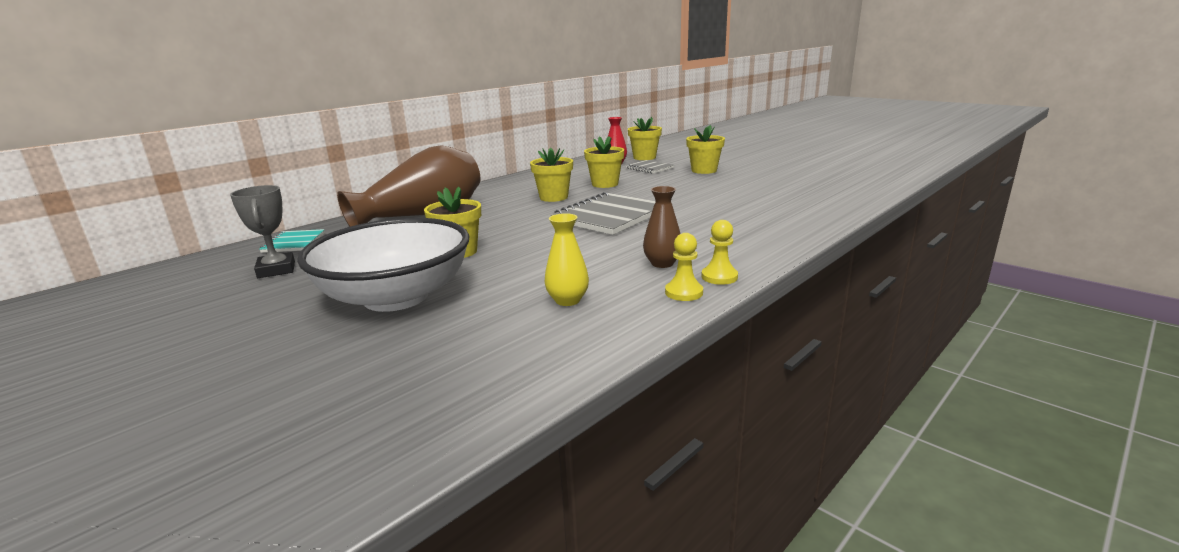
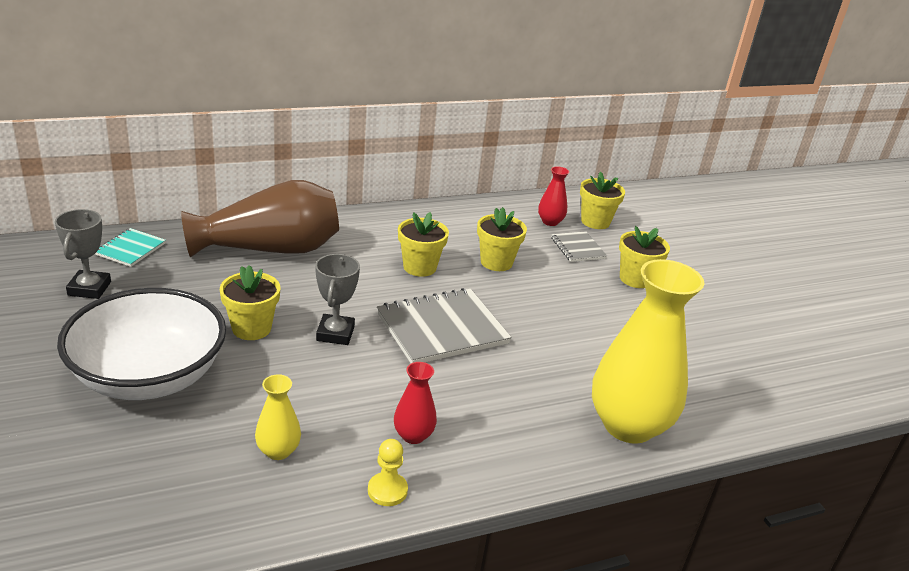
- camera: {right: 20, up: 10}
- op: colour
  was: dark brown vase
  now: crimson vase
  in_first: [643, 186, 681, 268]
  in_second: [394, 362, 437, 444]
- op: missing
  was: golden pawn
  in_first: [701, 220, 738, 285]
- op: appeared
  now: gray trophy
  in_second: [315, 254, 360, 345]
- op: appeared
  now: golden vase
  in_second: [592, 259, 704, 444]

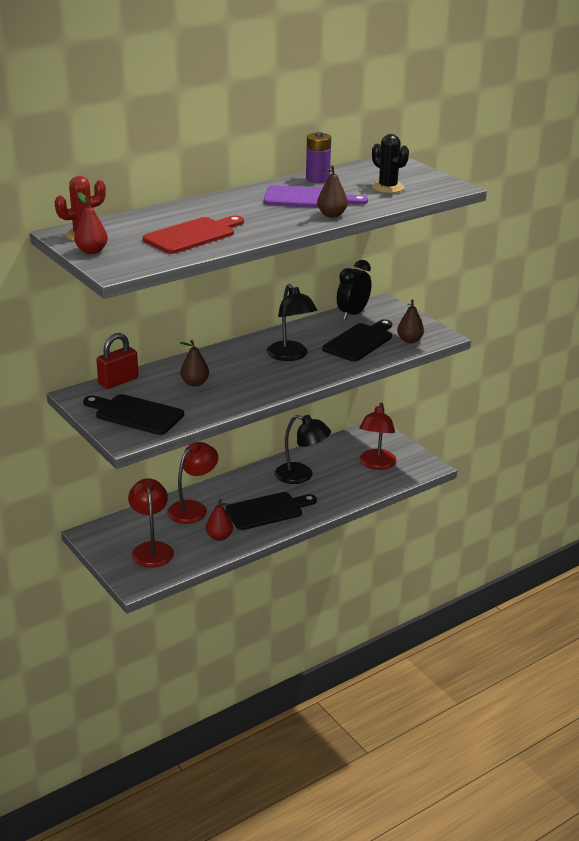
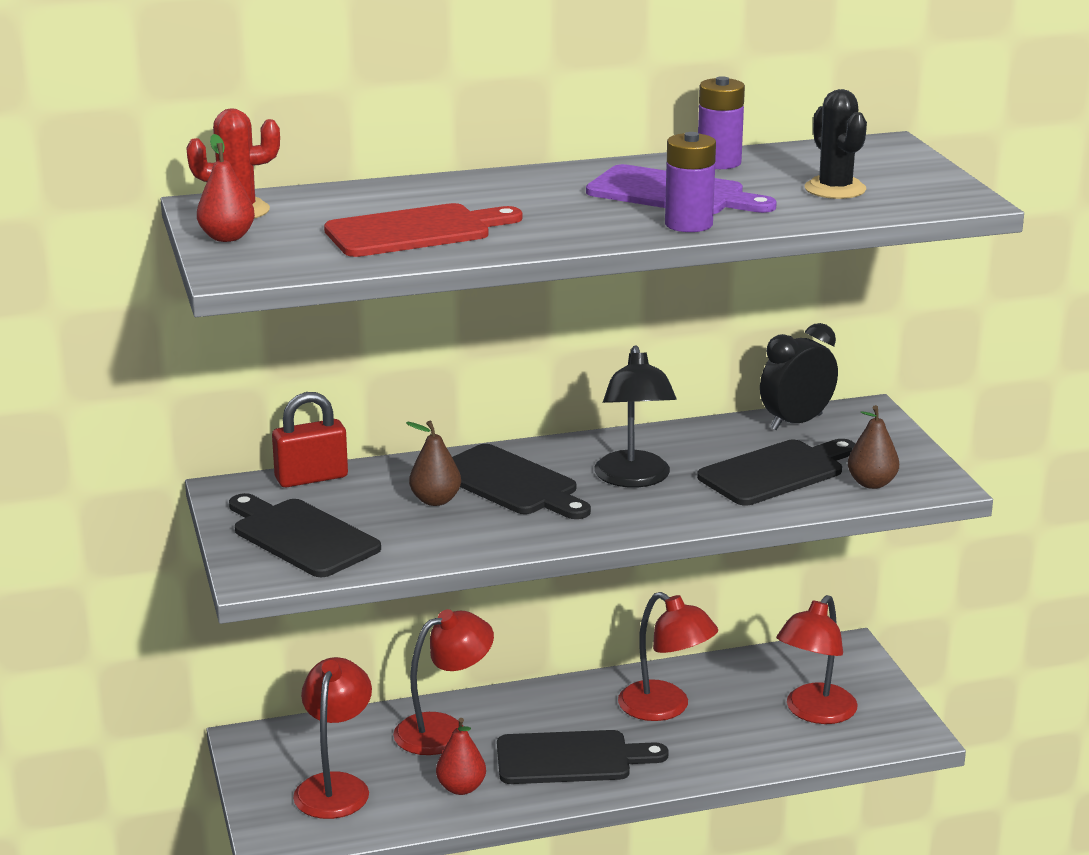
- camera: {right: 20, up: -5}
- op: colour
  was: ebony reading lamp
  now: crimson reading lamp
  in_first: [275, 415, 331, 484]
  in_second: [618, 592, 718, 721]
- op: exchanged
  was: dark brown pear fruit
  now: royal purple power cell
  in_first: [317, 165, 348, 217]
  in_second: [665, 132, 716, 232]
- op: appeared
  now: ebony chopping board
  in_second: [452, 444, 591, 519]

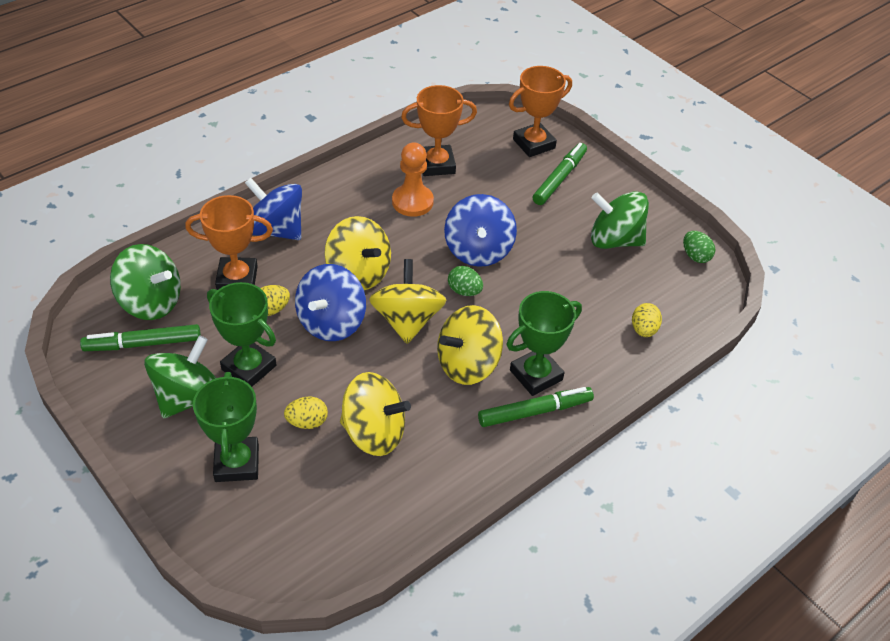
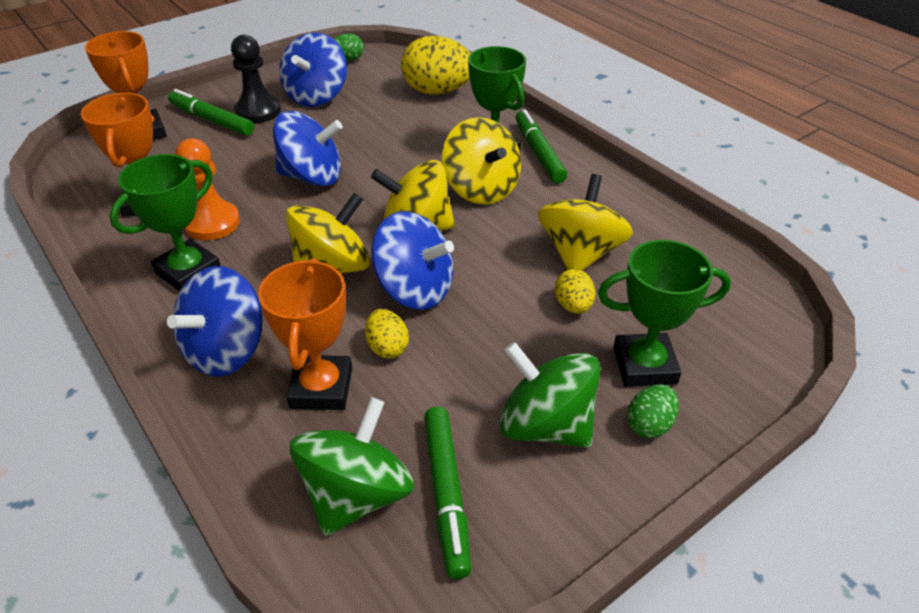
- camera: {right: -85, up: -5}
- op: relocated
  was: green trophy
  in_first: [207, 282, 276, 387]
  in_second: [109, 154, 221, 291]
- op: relocated
  was: green toy egg
  in_first: [448, 266, 483, 296]
  in_second: [627, 384, 679, 438]
- op: colour
  was: green whirligig
  now: blue whirligig
  in_first: [591, 191, 649, 249]
  in_second: [279, 33, 347, 107]
- op: size
  was: golden toy egg
  in_first: [632, 303, 662, 337]
  in_second: [401, 36, 471, 94]
  ratio: 1.99
- op: appeared
  now: ebony pawn
  in_second: [231, 35, 281, 123]

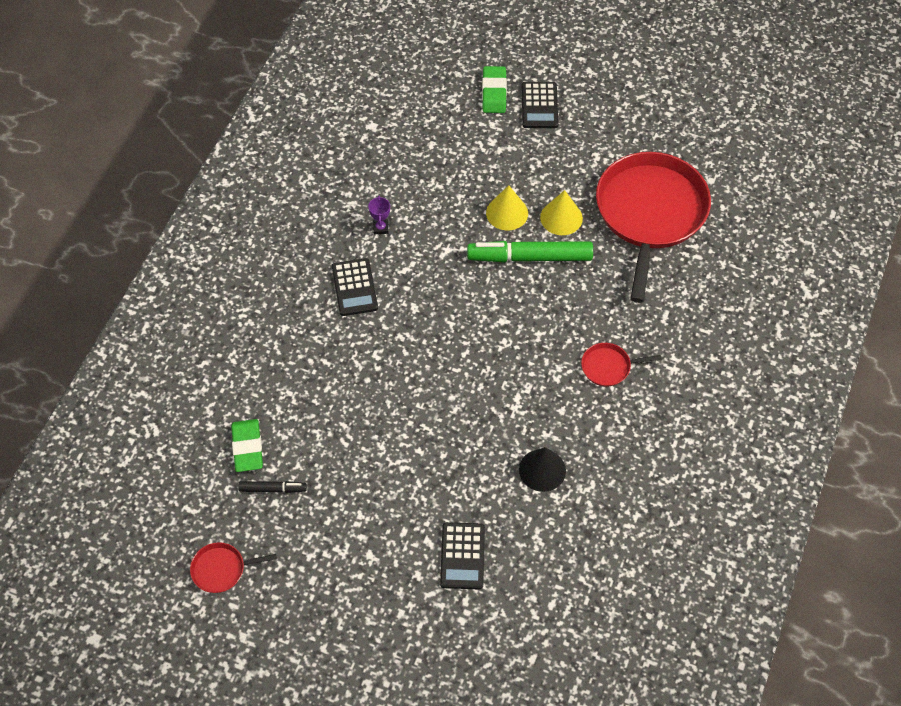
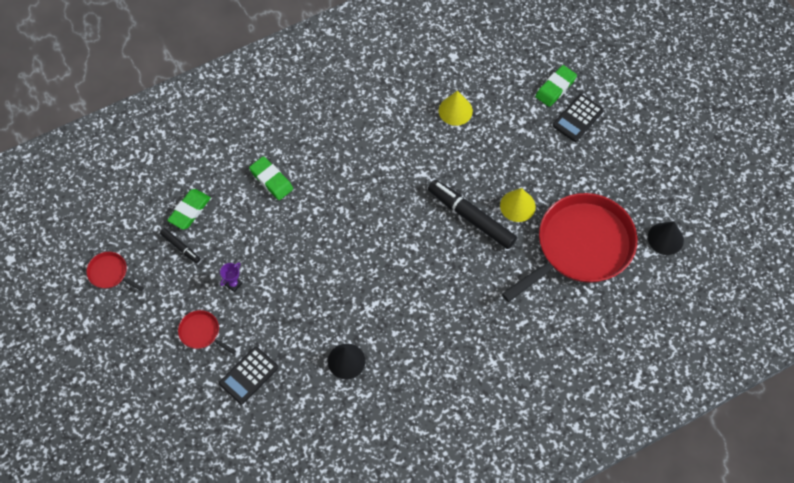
- camera: {right: 40, up: 5}
- op: missing
  was: ebony pocket calculator
  in_first: [332, 258, 378, 316]
- op: relocated
  was: royal purple trophy
  in_first: [368, 196, 390, 234]
  in_second: [220, 263, 242, 292]
- op: colour
  was: green marker pen
  now: ebony marker pen
  in_first: [467, 241, 593, 262]
  in_second: [428, 180, 517, 249]
- op: relocated
  was: golden cone shape
  in_first: [486, 185, 528, 230]
  in_second: [439, 91, 473, 126]
- op: relocated
  was: crimson pan
  in_first: [581, 343, 661, 387]
  in_second: [178, 310, 236, 354]
- op: appeared
  now: green pencil eraser
  in_second: [249, 156, 293, 200]
- op: appeared
  now: ebony cone shape
  in_second: [648, 221, 684, 255]

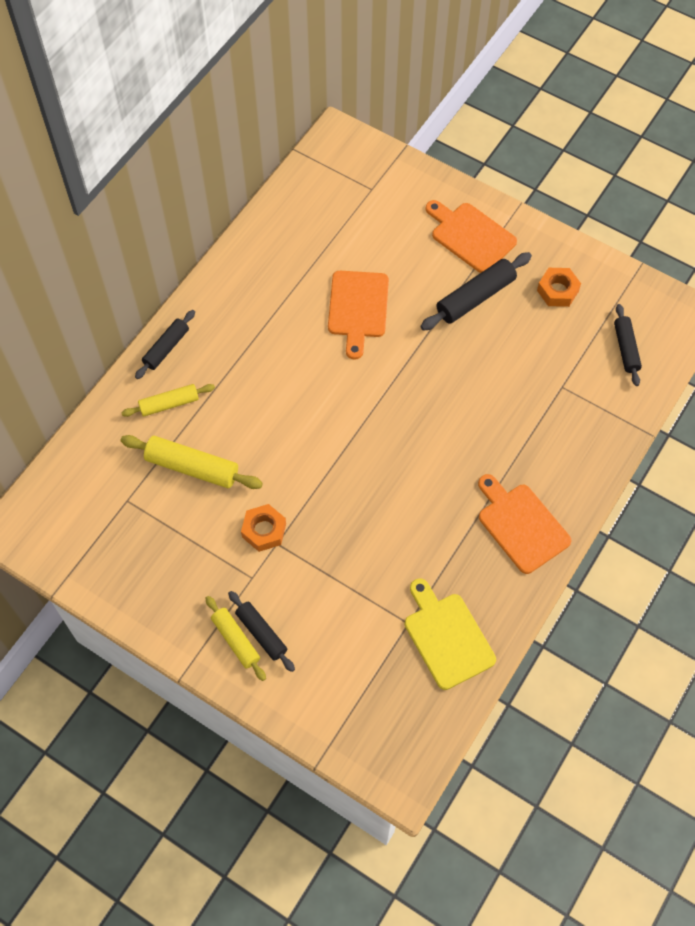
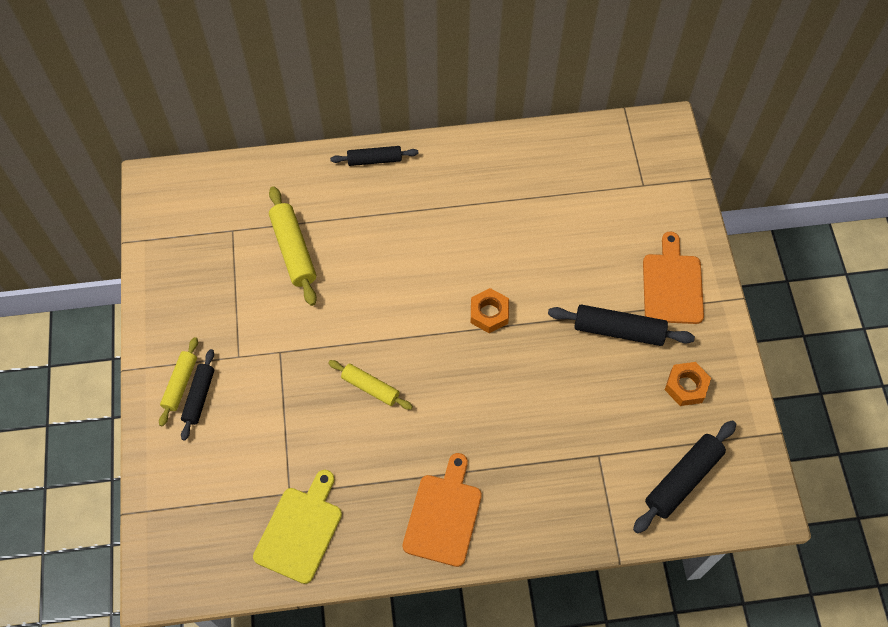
- camera: {right: 50, up: 0}
- op: relocated
  was: golden pastry roller
  in_first: [121, 384, 215, 417]
  in_second: [328, 360, 413, 410]
- op: relocated
  was: orange-coloured nut
  in_first: [241, 504, 286, 552]
  in_second: [471, 288, 509, 333]
- op: missing
  was: orange-coloured chopping board
  in_first: [328, 271, 389, 360]
- op: size
  was: ebony pastry roller
  in_first: [614, 304, 642, 386]
  in_second: [633, 420, 736, 533]
  ratio: 1.54

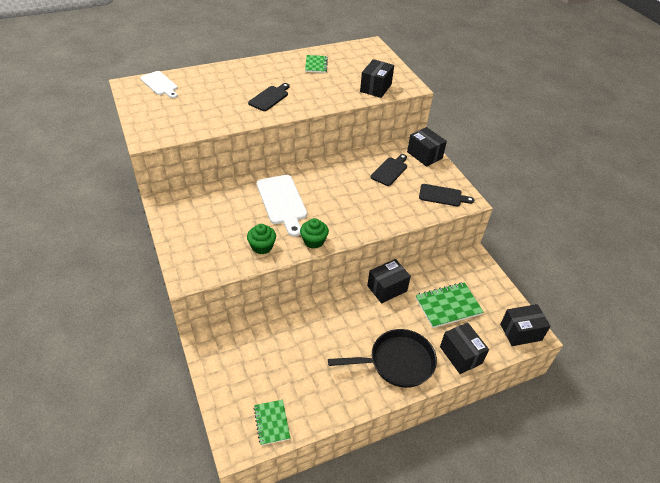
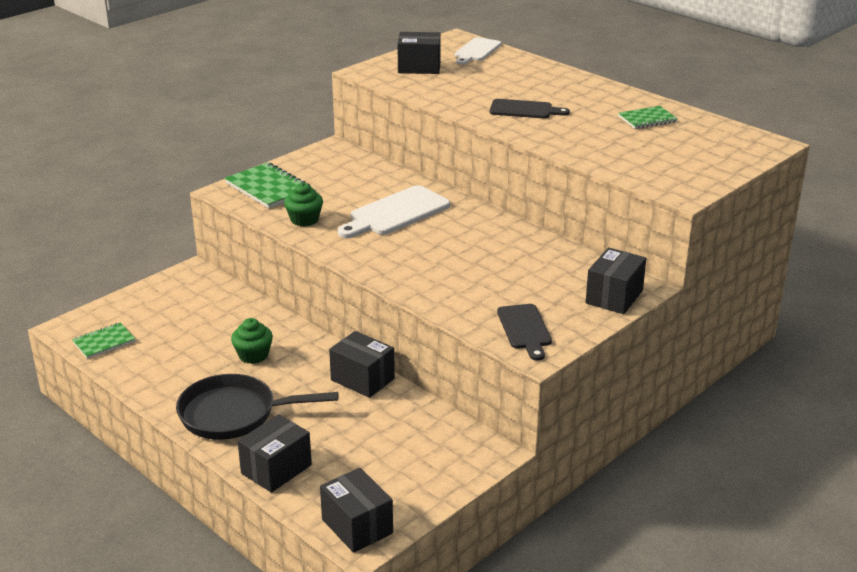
- camera: {right: 70, up: -15}
- op: relocated
  was: green muffin
  in_first: [300, 218, 329, 249]
  in_second: [231, 318, 273, 364]
- op: spun
  was: ebony pan
  in_first: [328, 329, 437, 388]
  in_second: [176, 374, 338, 440]
  clockwise: 120
- op: relocated
  was: ebony package
  in_first: [360, 59, 394, 98]
  in_second: [397, 32, 441, 74]
- op: missing
  was: ebony chopping board
  in_first: [371, 154, 407, 186]
- op: relocated
  was: green notepad
  in_first: [416, 282, 484, 328]
  in_second: [225, 162, 313, 209]

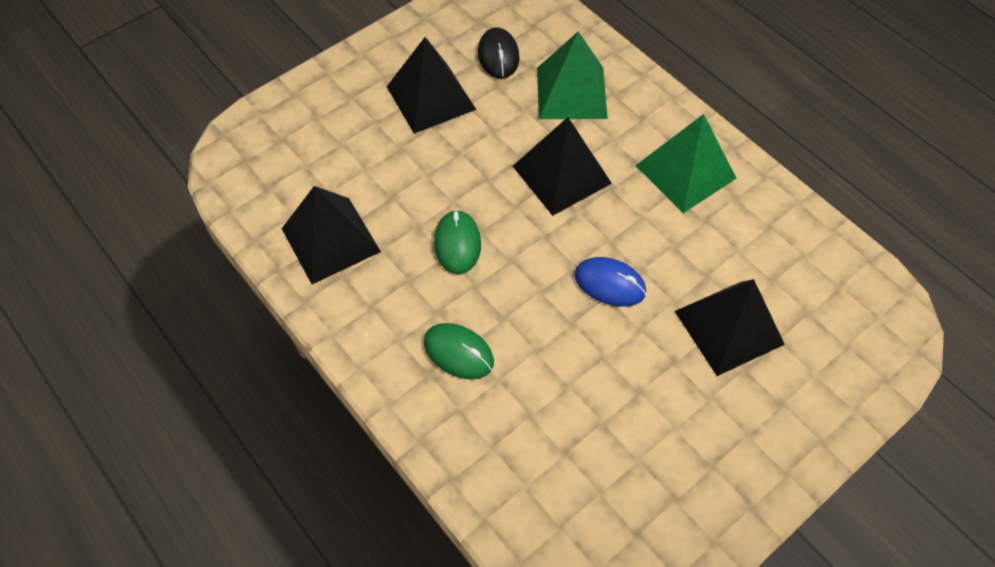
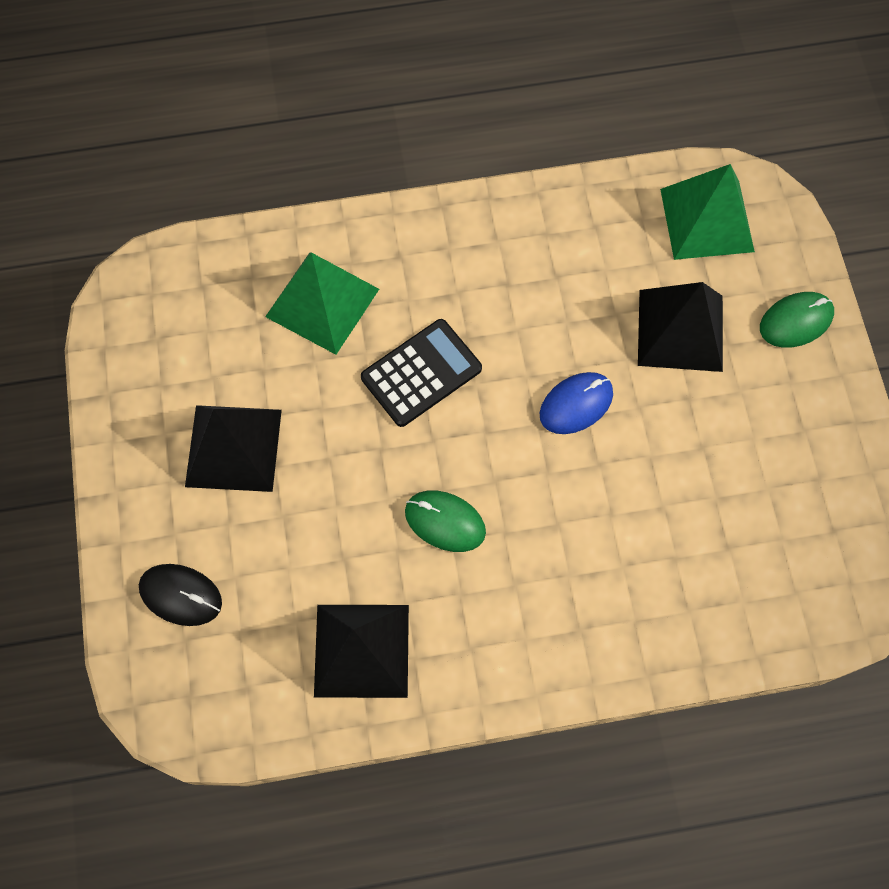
- camera: {right: -60, up: 10}
- op: relocated
  was: green computer mouse
  in_first: [424, 323, 494, 380]
  in_second: [760, 292, 834, 348]
- op: relocated
  was: ebony computer mouse
  in_first: [478, 27, 520, 79]
  in_second: [139, 564, 222, 626]
- op: exchanged
  was: ebony solid pyramid
  now: ebony pocket calculator
  in_first: [513, 117, 612, 216]
  in_second: [361, 319, 482, 427]
- op: relocated
  was: green solid pyramid
  in_first: [635, 114, 737, 213]
  in_second: [660, 164, 755, 260]

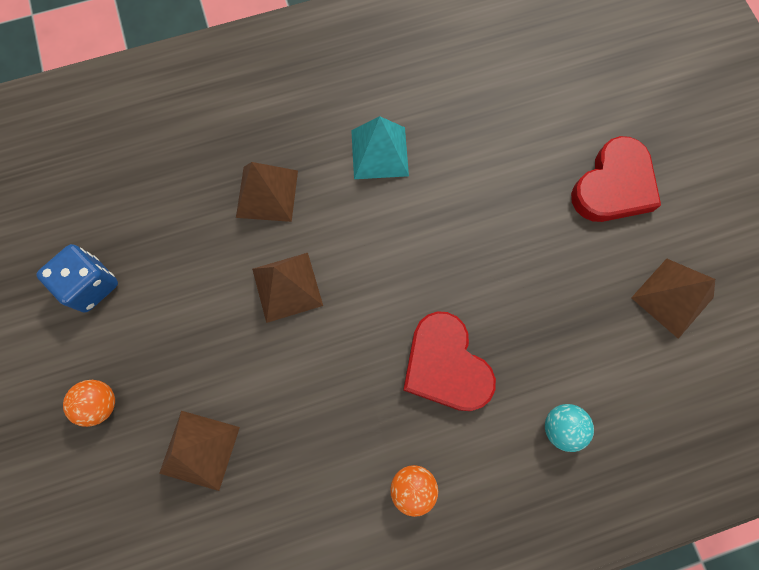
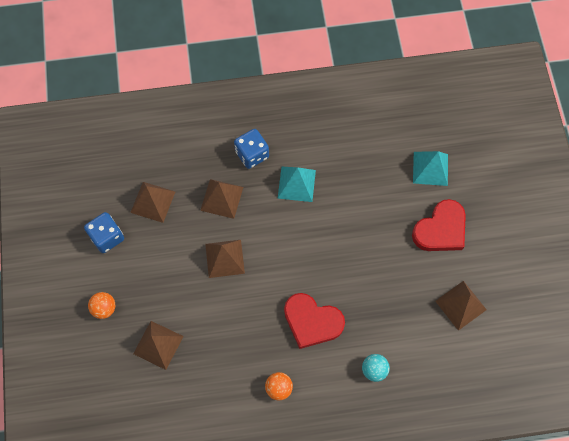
- camera: {right: 10, up: -5}
- op: spun
  was: crimson heart
  in_first: [403, 311, 496, 411]
  in_second: [284, 293, 345, 349]
  clockwise: -45
- op: appeared
  now: dark brown solid pyramid
  in_second: [130, 182, 175, 223]
- op: appeared
  now: blue dice
  in_second: [234, 129, 269, 169]
- op: appeared
  now: teal solid pyramid
  in_second: [413, 151, 448, 186]

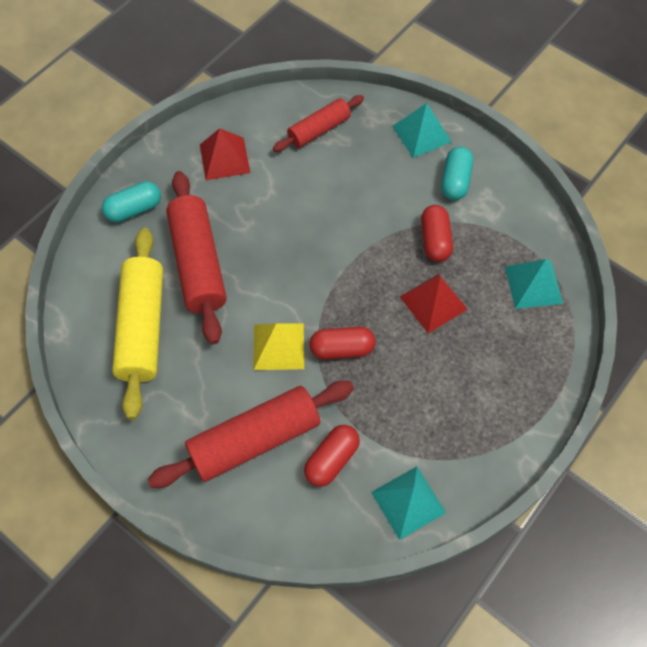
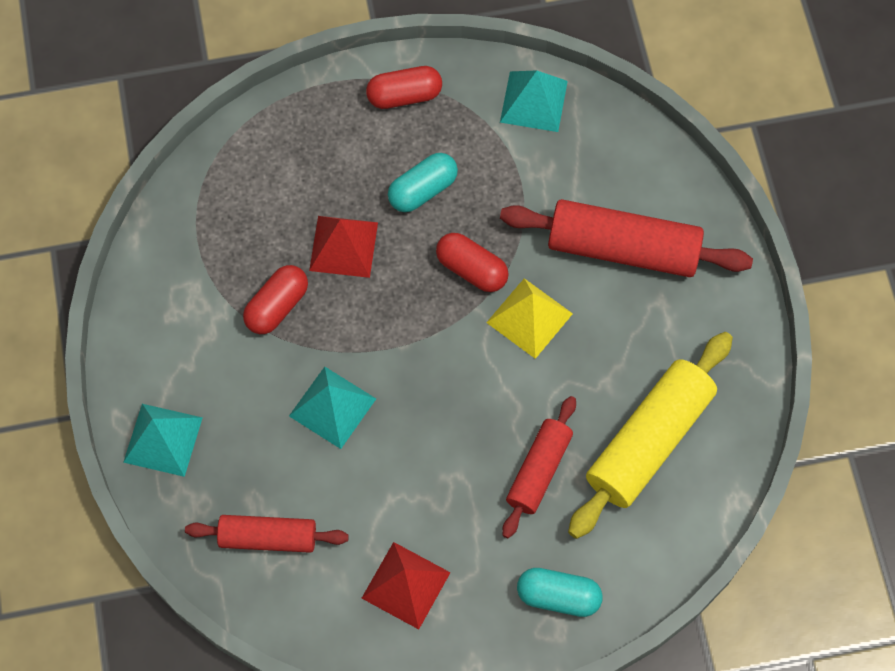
- camera: {right: -140, up: 5}
- op: size
  was: crimson pastry roller
  in_first: [166, 171, 227, 344]
  in_second: [502, 396, 576, 538]
  ratio: 0.6
- op: relocated
  was: crimson pill shape
  in_first: [304, 425, 360, 487]
  in_second: [366, 66, 442, 109]
- op: relocated
  was: teal pill shape
  in_first: [441, 147, 473, 200]
  in_second: [388, 153, 458, 212]
- op: relocated
  was: teal solid pyramid
  in_first: [505, 259, 563, 309]
  in_second: [289, 367, 376, 449]

